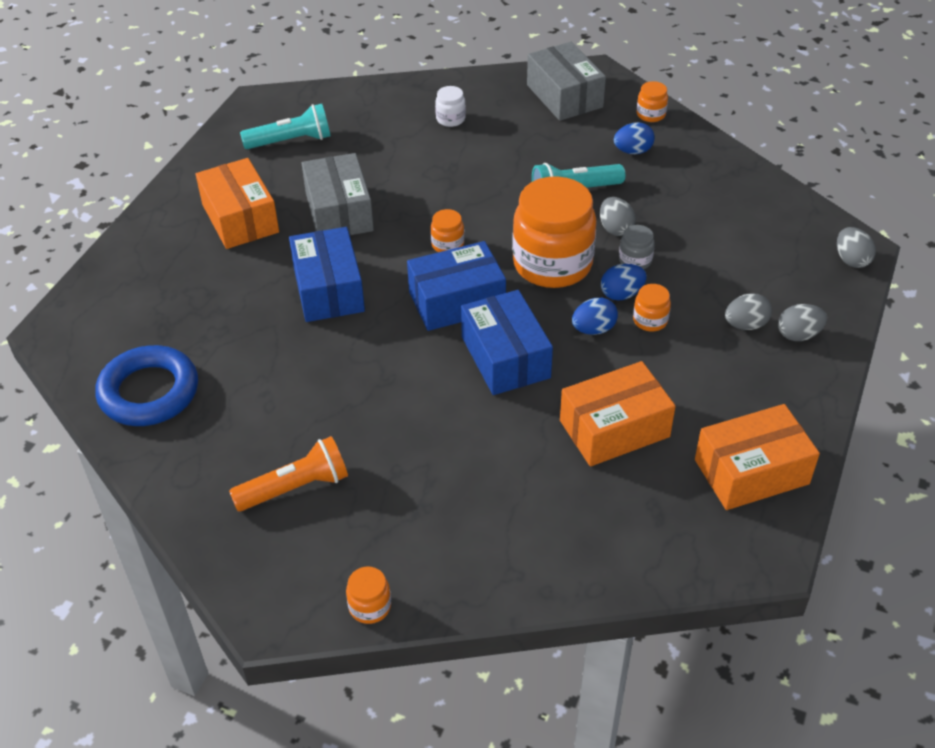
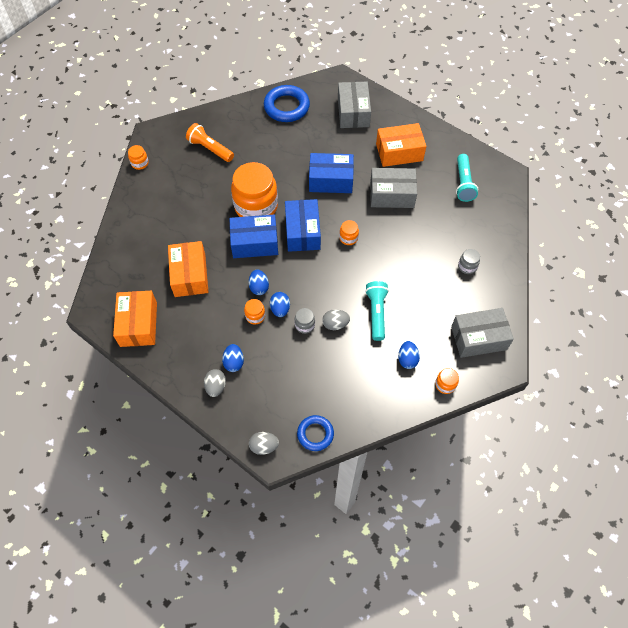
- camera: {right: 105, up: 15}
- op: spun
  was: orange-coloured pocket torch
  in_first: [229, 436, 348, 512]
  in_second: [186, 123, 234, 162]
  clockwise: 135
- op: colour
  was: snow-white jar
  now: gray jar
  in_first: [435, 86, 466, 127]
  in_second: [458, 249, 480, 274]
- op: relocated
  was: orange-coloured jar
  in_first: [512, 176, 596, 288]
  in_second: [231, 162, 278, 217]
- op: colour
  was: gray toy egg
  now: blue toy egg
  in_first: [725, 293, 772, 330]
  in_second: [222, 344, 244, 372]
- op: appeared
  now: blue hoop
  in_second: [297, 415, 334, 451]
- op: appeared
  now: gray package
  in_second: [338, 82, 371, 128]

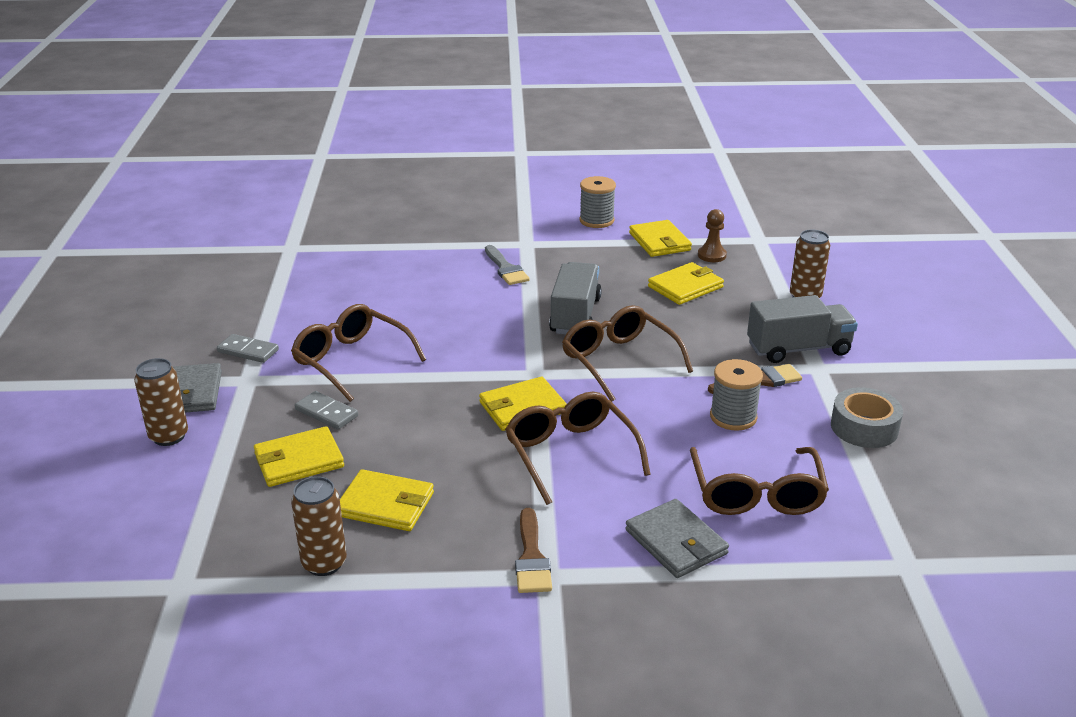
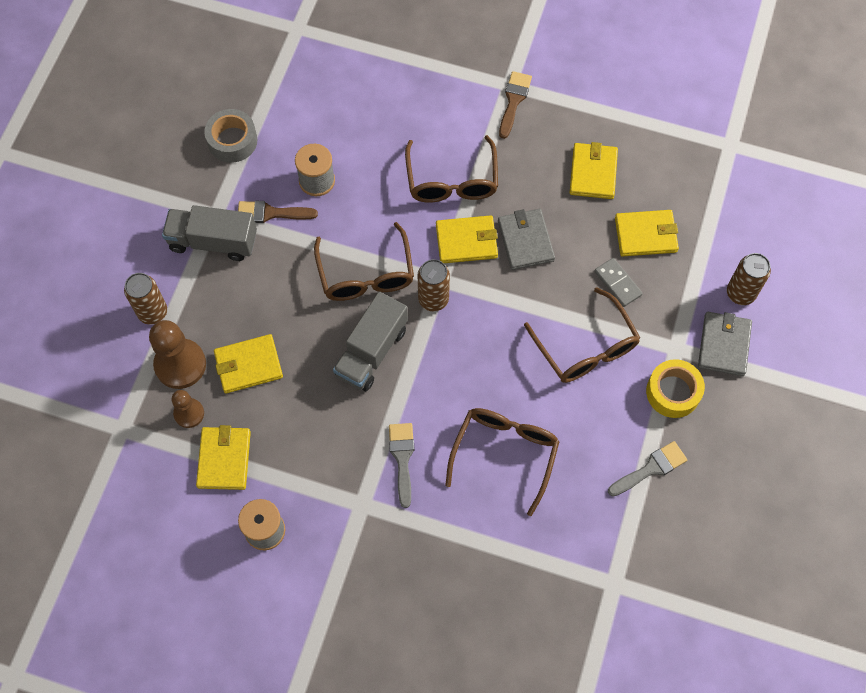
- camera: {right: -160, up: 35}
- op: exchanged
  was: gray domino piece
  now: golden roll of tape
  in_first: [217, 334, 279, 363]
  in_second: [646, 359, 705, 418]
- op: relocated
  was: dark brown tin
  in_first: [291, 476, 347, 576]
  in_second: [418, 259, 450, 311]
- op: spun
  was: golden wallet
  in_first: [340, 469, 434, 531]
  in_second: [570, 142, 618, 199]
  clockwise: 60
- op: relocated
  was: gray wallet
  in_first: [625, 499, 729, 578]
  in_second: [498, 209, 555, 270]
- op: relocated
  was: dark brown glasses
  in_first: [690, 447, 829, 515]
  in_second: [445, 408, 560, 516]
- op: appeared
  now: dark brown pawn
  in_second: [149, 320, 206, 389]
- op: appeared
  now: gray paint brush
  in_second: [608, 441, 687, 496]

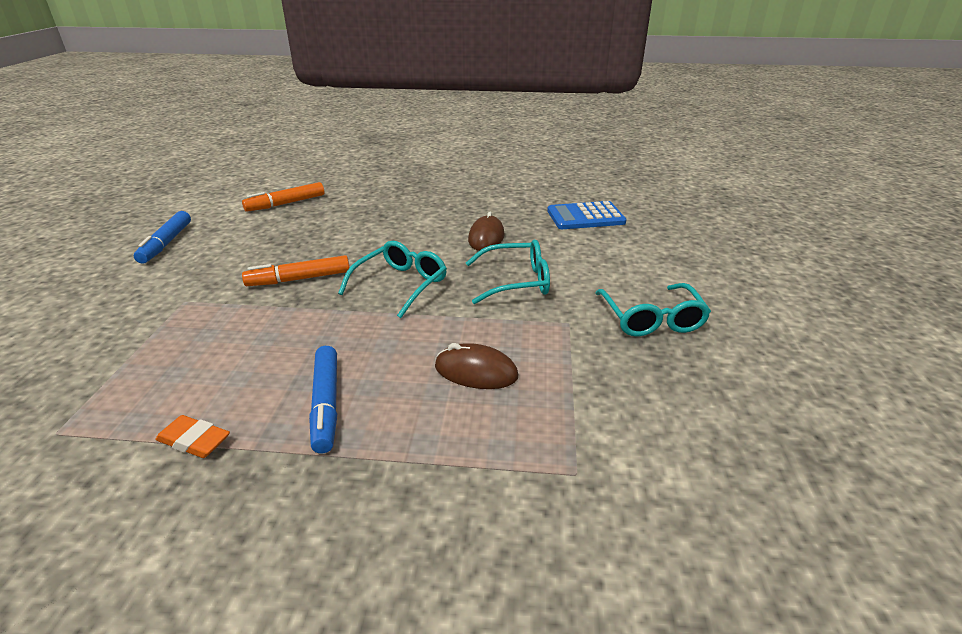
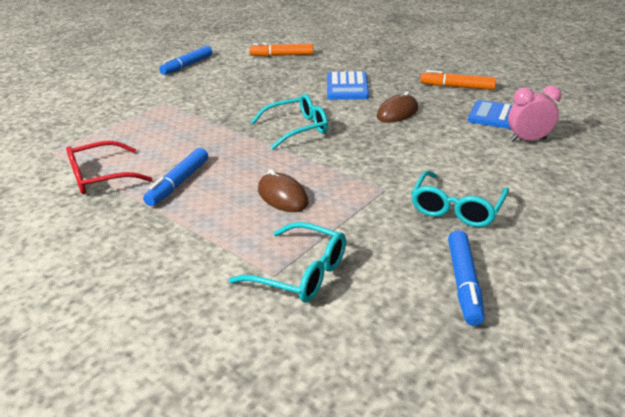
- camera: {right: 35, up: 0}
- op: exchanged
  was: orange-coloured pencil eraser
  now: crimson glasses
  in_first: [156, 415, 230, 458]
  in_second: [66, 141, 153, 194]
- op: relocated
  was: orange-coloured marker pen
  in_first: [242, 255, 350, 286]
  in_second: [420, 70, 496, 90]
- op: relocated
  was: teal glasses
  in_first: [466, 239, 550, 304]
  in_second: [229, 222, 346, 302]
- op: appeared
  now: blue pocket calculator
  in_second: [327, 71, 369, 100]
- op: appeared
  now: blue marker pen
  in_second: [448, 230, 485, 326]
- op: appeared
  now: rosy alarm clock
  in_second: [508, 86, 561, 142]

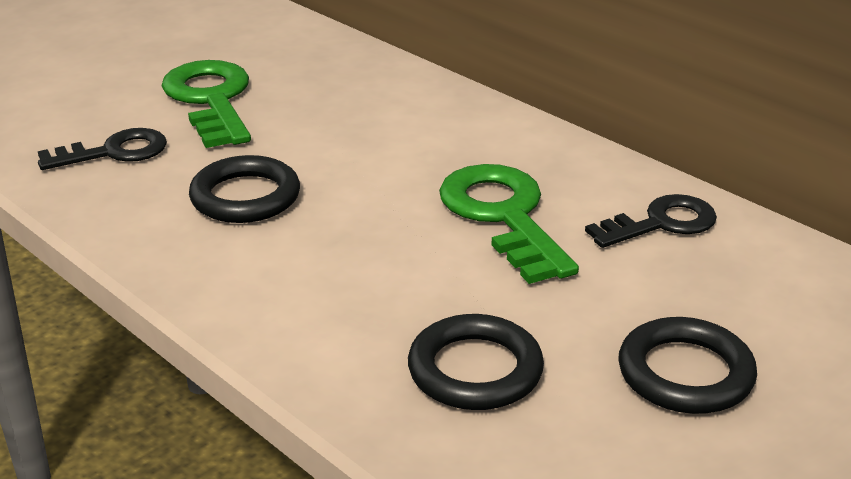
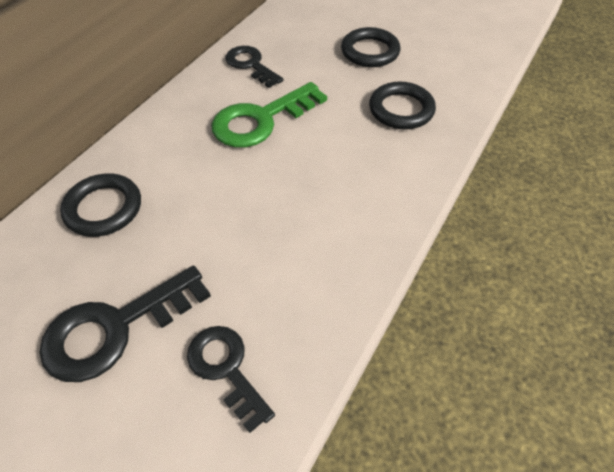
- camera: {right: -105, up: 20}
- op: colour
  was: green latchkey
  now: ebony latchkey
  in_first: [162, 60, 251, 148]
  in_second: [40, 266, 211, 382]
- op: relocated
  was: ebony hoop
  in_first: [189, 155, 300, 223]
  in_second: [60, 174, 141, 237]

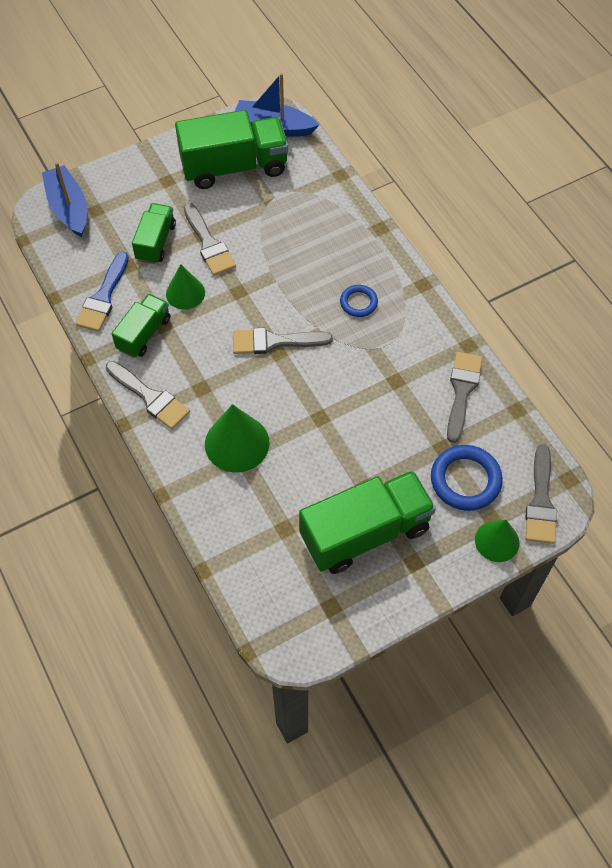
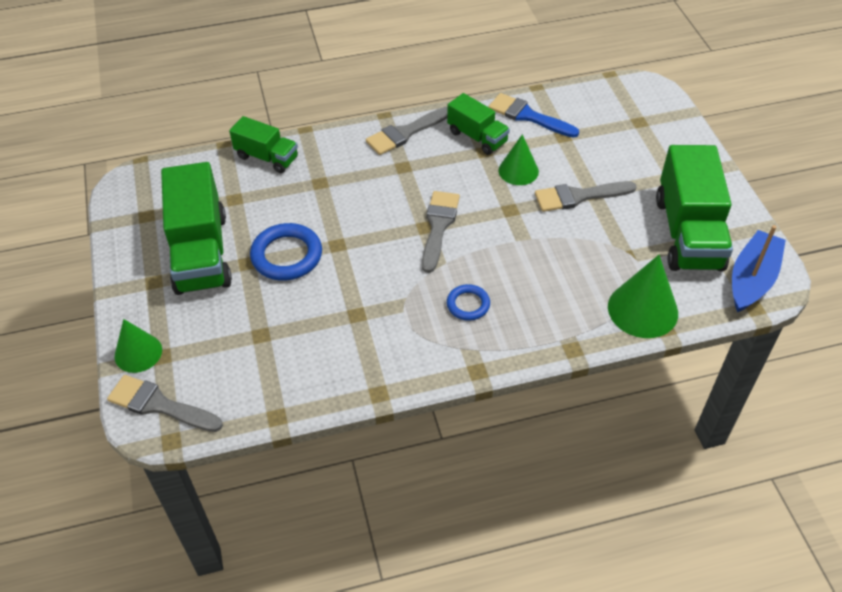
- camera: {right: 105, up: -10}
- op: missing
  was: blue toy boat
  in_first: [42, 162, 87, 237]
- op: relocated
  was: green lorry
  in_first: [132, 203, 176, 264]
  in_second: [229, 116, 298, 173]
- op: relocated
  was: green cone shape
  in_first: [205, 404, 269, 473]
  in_second: [608, 255, 678, 338]
- op: relocated
  was: blue hoop
  in_first: [431, 445, 503, 511]
  in_second: [250, 223, 322, 281]
- op: missing
  was: gray paint brush
  in_first: [447, 352, 483, 443]

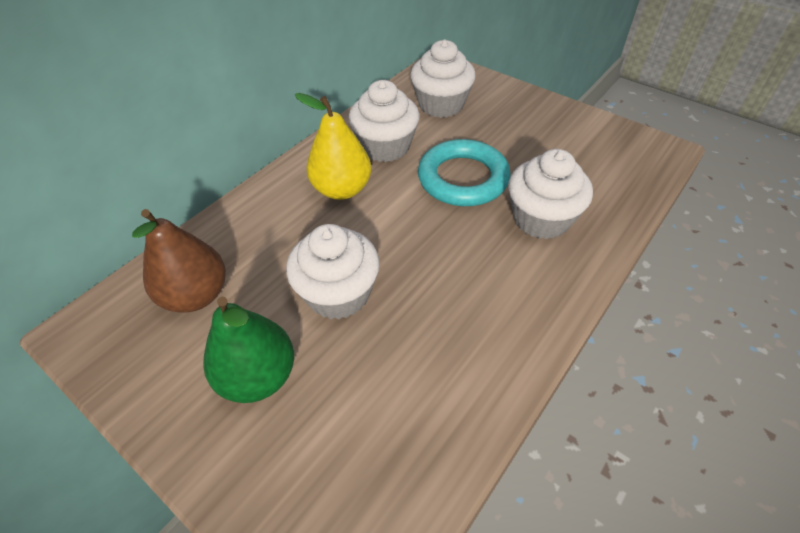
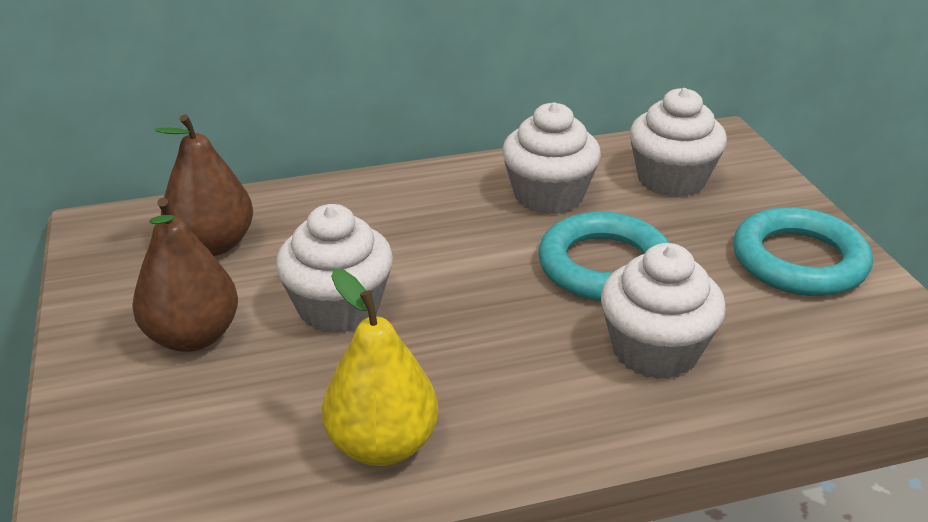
- camera: {right: 35, up: -15}
- op: colour
  was: green pear fruit
  now: dark brown pear fruit
  in_first: [203, 297, 294, 403]
  in_second: [132, 198, 238, 352]
- op: relocated
  was: golden pear fruit
  in_first: [295, 93, 372, 200]
  in_second: [322, 269, 438, 466]
- op: appeared
  now: teal hoop
  in_second: [733, 207, 873, 296]

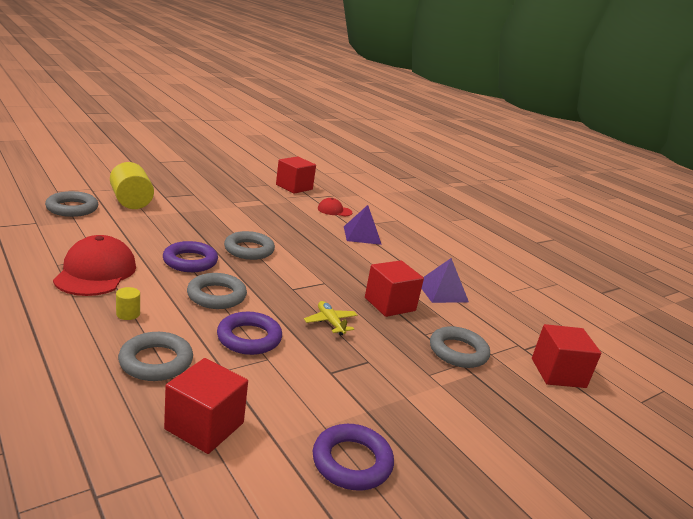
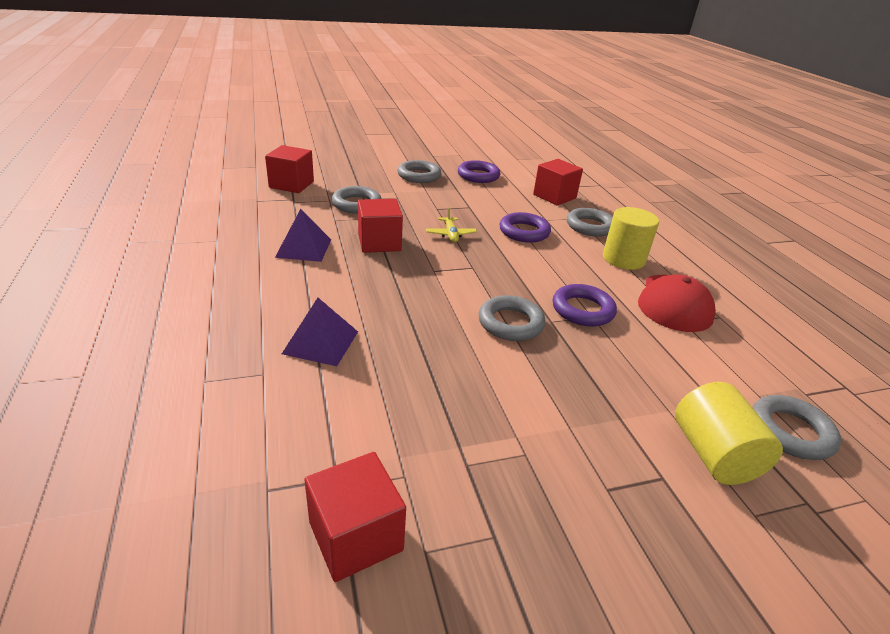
- camera: {right: -160, up: 10}
- op: size
  was: golden cylinder
  in_first: [116, 287, 140, 320]
  in_second: [603, 207, 659, 270]
  ratio: 2.22
- op: relocated
  was: gray hoop
  in_first: [187, 273, 247, 309]
  in_second: [397, 160, 441, 183]
- op: missing
  was: crimson cap
  in_first: [318, 198, 352, 216]

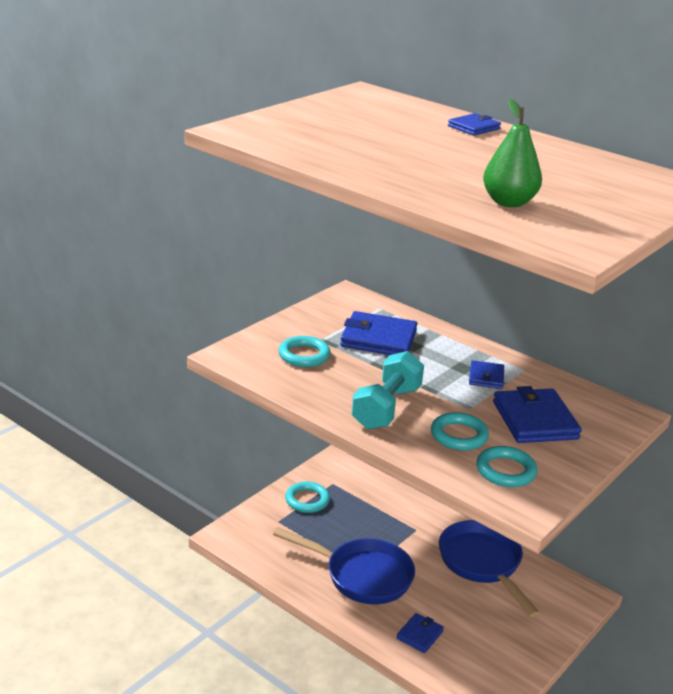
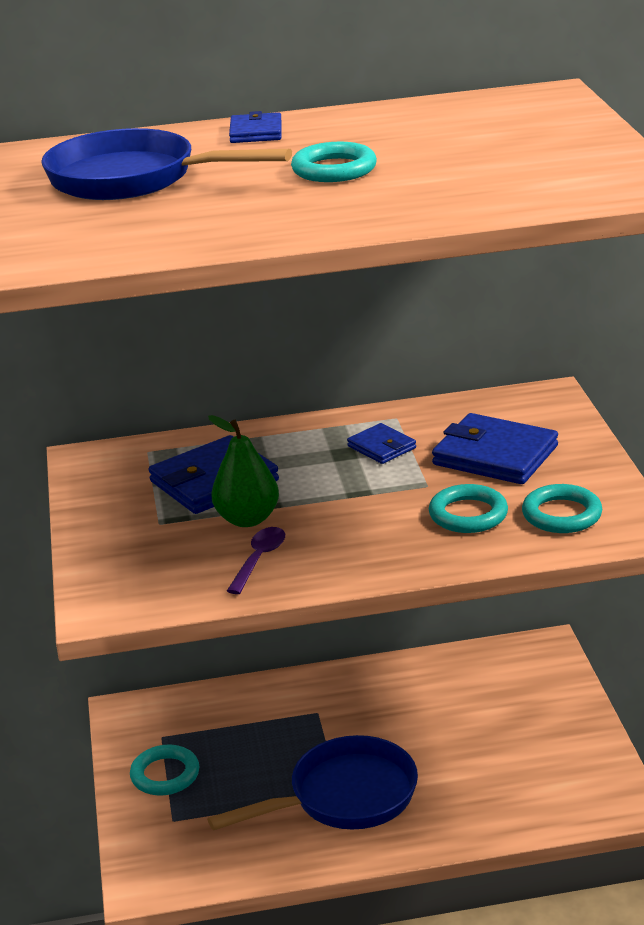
- camera: {right: -45, up: 0}
- op: relocated
  was: teal hoop
  in_first: [279, 336, 331, 367]
  in_second: [291, 142, 377, 182]
- op: missing
  was: teal free weight
  in_first: [352, 351, 424, 430]
- op: missing
  was: blue wallet
  in_first: [396, 613, 444, 653]
- op: relocated
  was: blue pan
  in_first: [439, 520, 540, 618]
  in_second: [41, 128, 292, 200]
- op: relocated
  was: green pear fruit
  in_first: [483, 99, 542, 207]
  in_second: [208, 415, 279, 527]
- op: appeared
  now: royal purple tablespoon
  in_second: [227, 527, 285, 594]

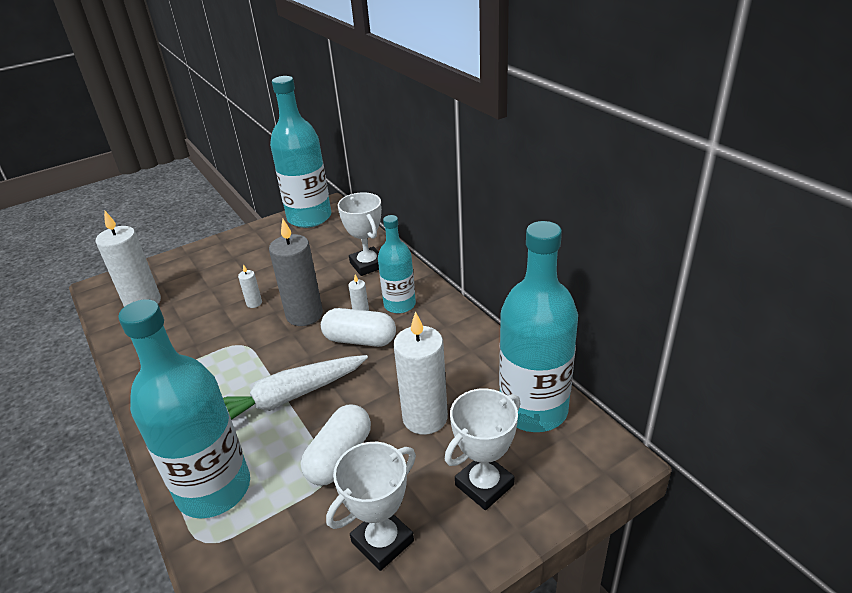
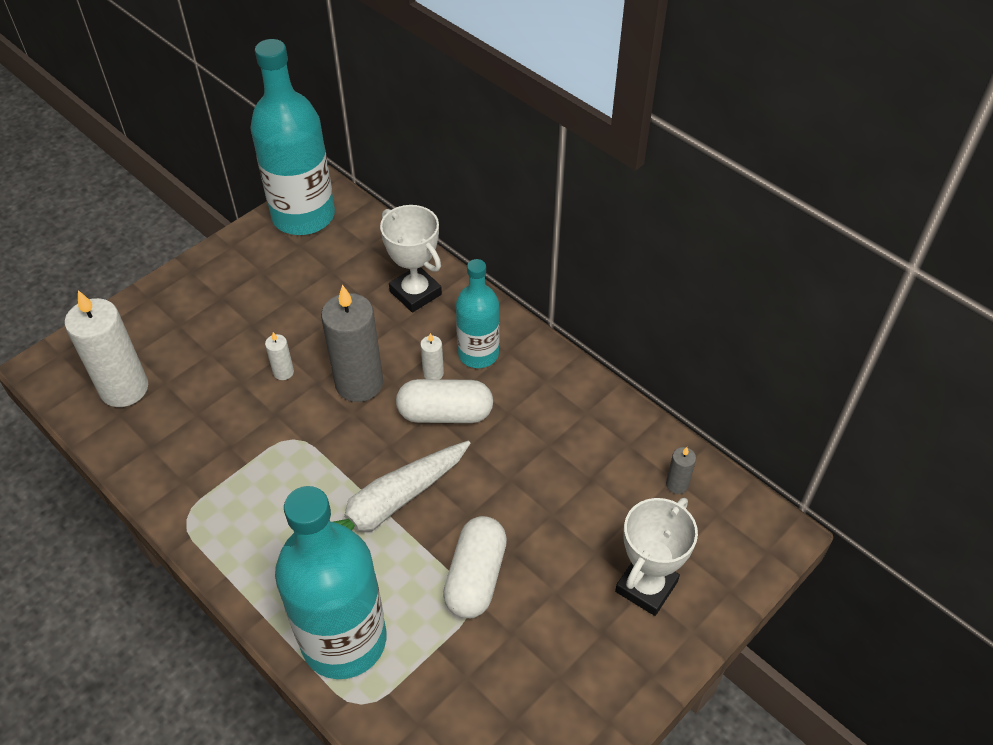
- camera: {right: -15, up: 15}
- op: missing
  was: snow-white trophy
  in_first: [326, 442, 416, 571]
- op: missing
  was: snow-white wax candle
  in_first: [393, 311, 448, 435]
- op: exchanged
  was: teal bottle
  now: gray wax candle
  in_first: [499, 221, 578, 432]
  in_second: [666, 447, 696, 494]

